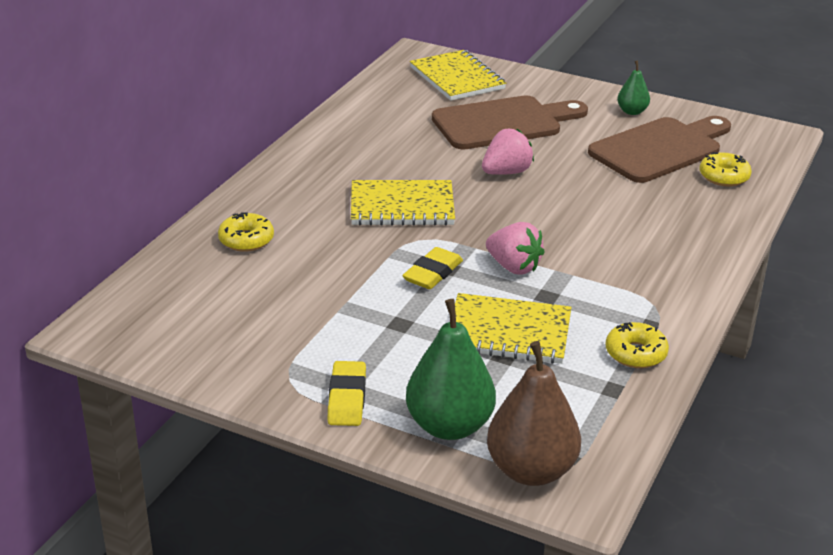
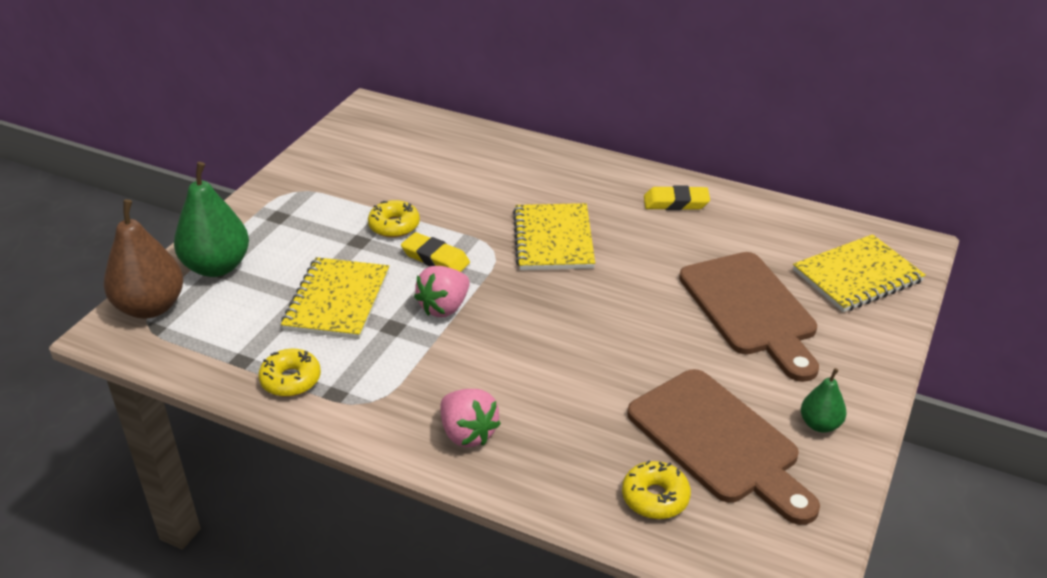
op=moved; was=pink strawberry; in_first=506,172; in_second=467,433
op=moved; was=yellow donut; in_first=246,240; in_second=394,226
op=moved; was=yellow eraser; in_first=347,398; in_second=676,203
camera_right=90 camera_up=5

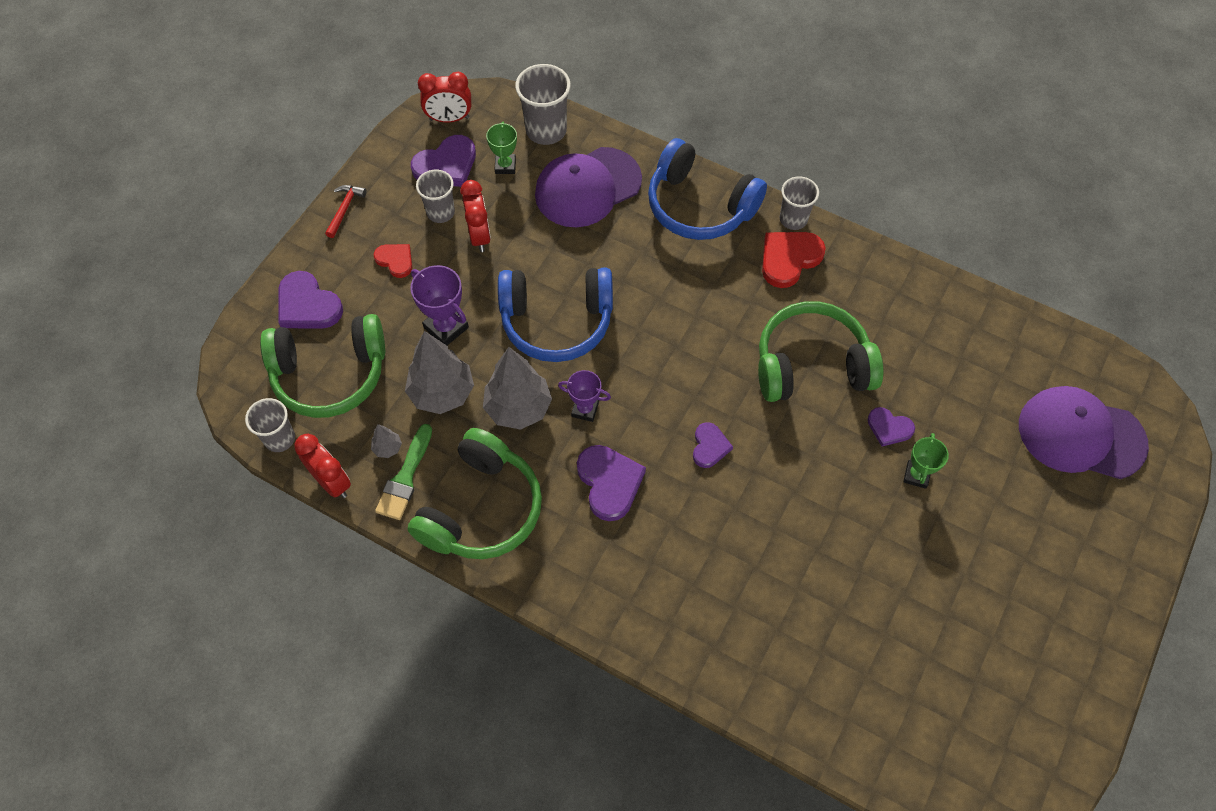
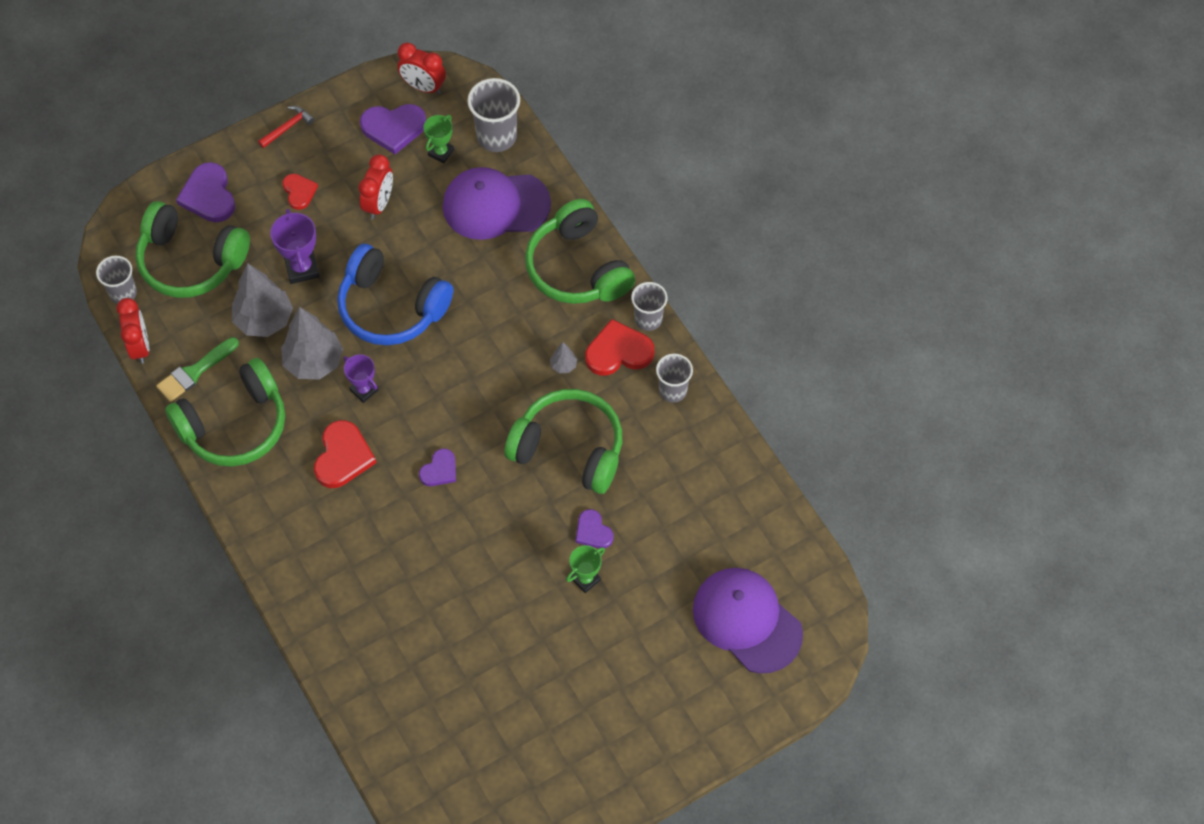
op=recoloured; was=blue headphones; now=green headphones; in_first=700,205; in_second=578,268
op=moved; was=grey cup; in_first=440,212; in_second=673,390
op=moved; was=grey tree; in_first=387,448; in_second=563,365
op=recoloured; was=purple heart; now=red heart; in_first=609,483; in_second=343,457
camera_right=30 camera_up=0

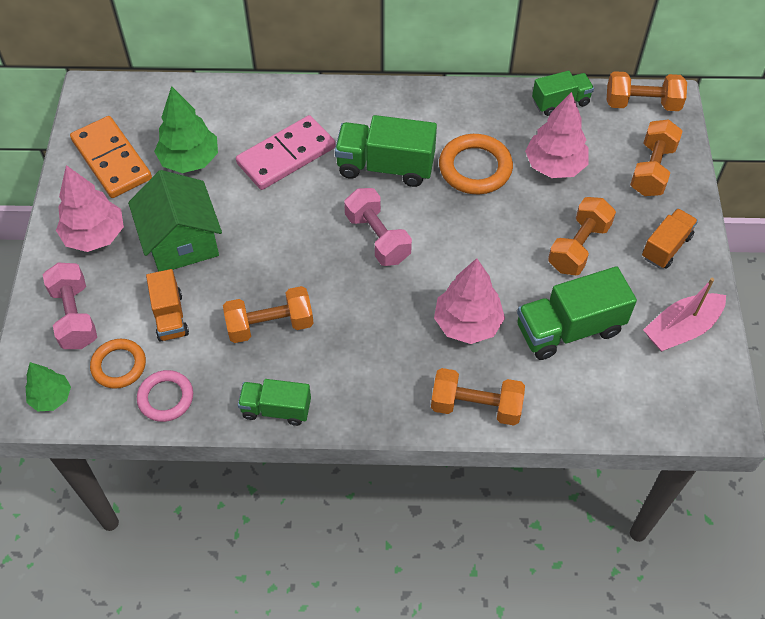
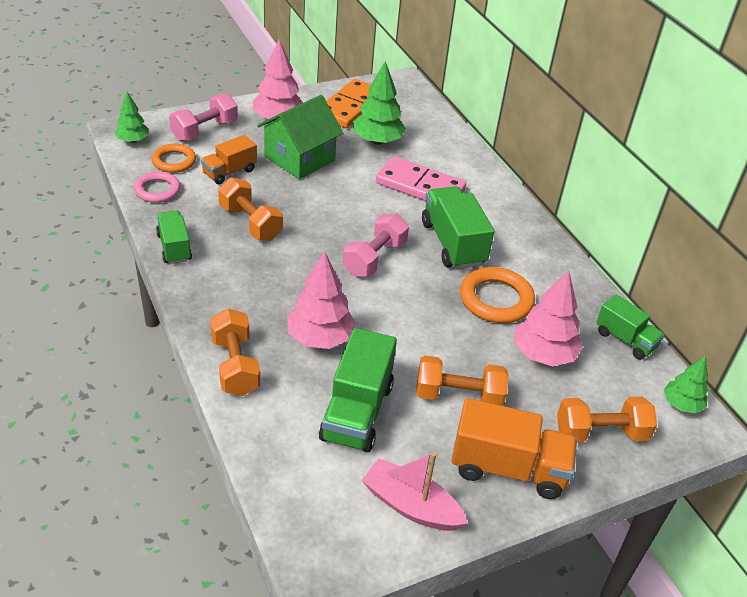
op=replaced; was=orange dumbbell; now=green tree; in_first=642,104; in_second=681,404
op=resized; was=orange truck; in_first=666,247; in_second=508,468; ratio=1.62
op=turned; was=green truck; in_first=569,329; in_second=356,412; clockwise=-120
camera_right=60 camera_up=-15

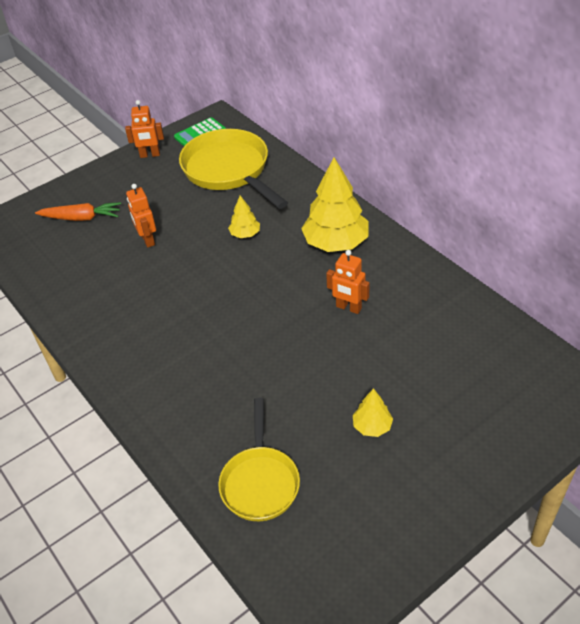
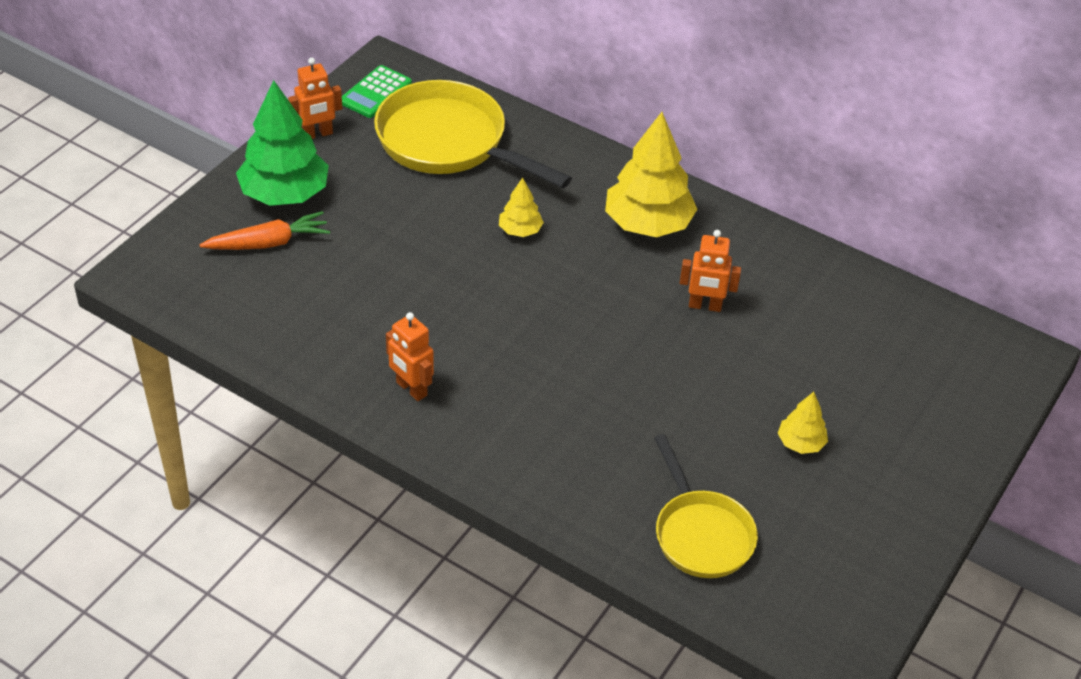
op=moved; was=orange robot; in_first=147,240; in_second=411,389
op=added; now=green tree; in_second=285,194
camera_right=-25 camera_up=0

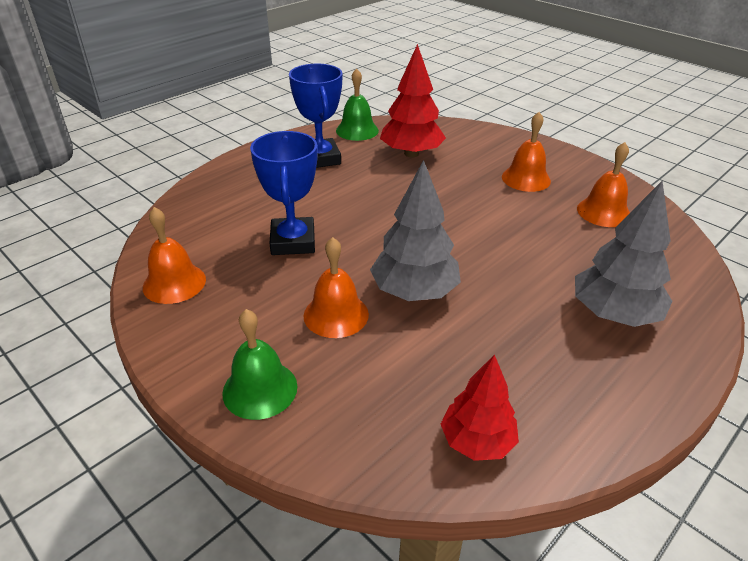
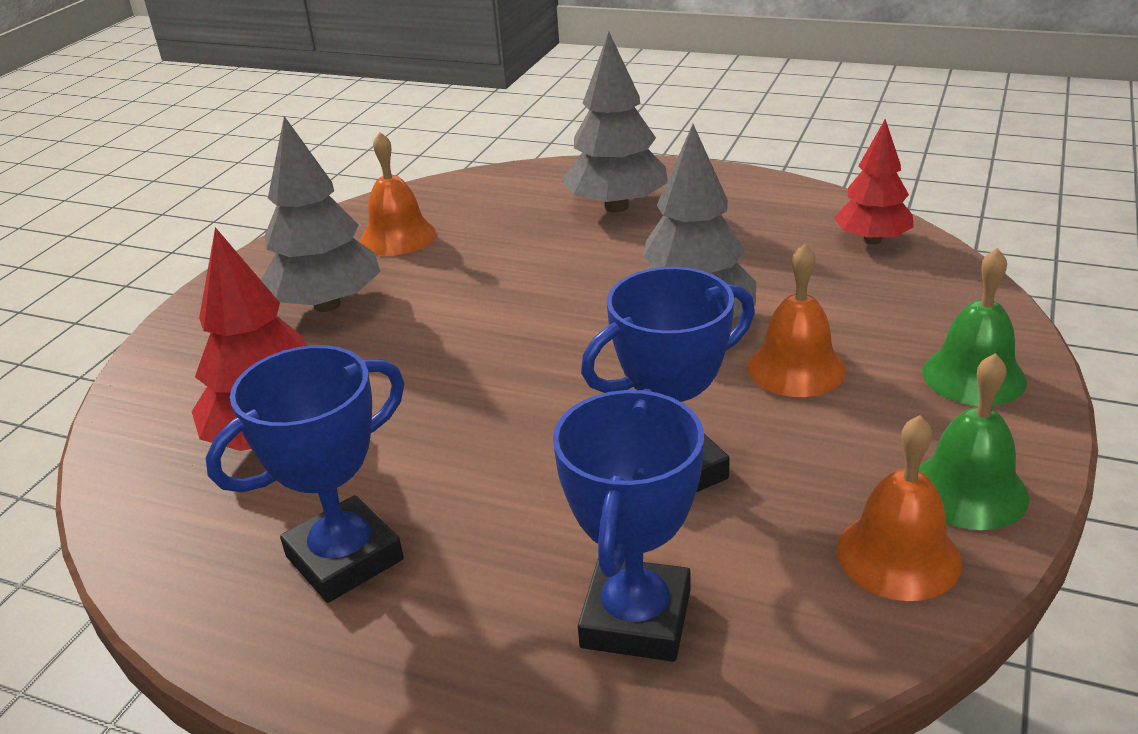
op=moved; was=green bell; in_first=357,130; in_second=968,490
op=replaced; was=orange bell; now=grey tree; in_first=526,178; in_second=327,304
op=added; now=blue trophy; in_second=636,619
camera_right=-110 camera_up=-5

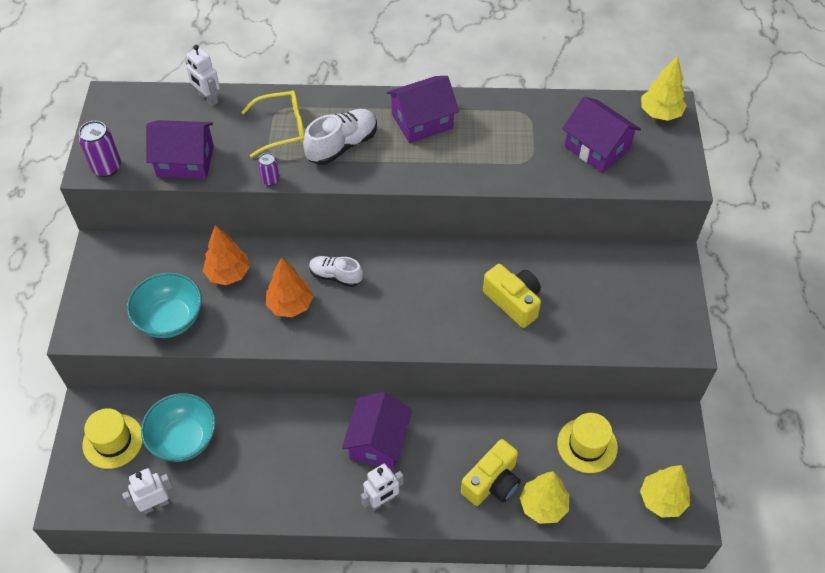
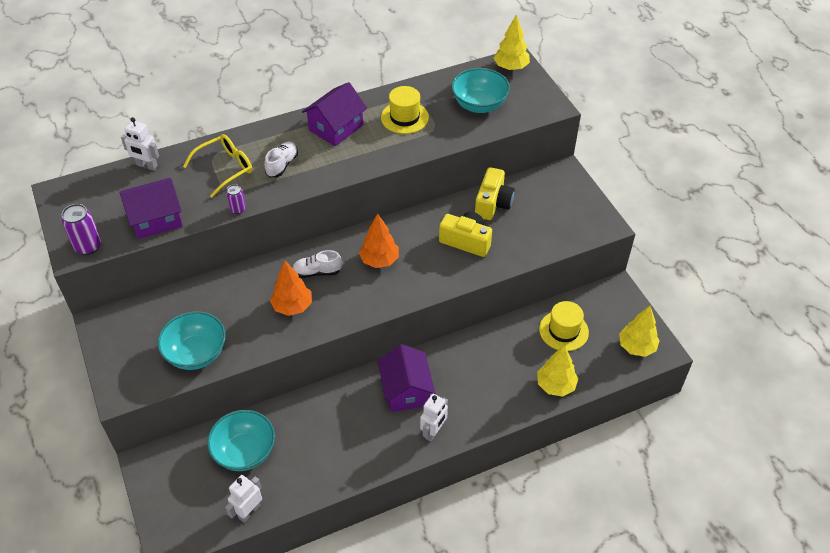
op=replaced; was=purple house; now=turquoise bowl; in_first=597,148; in_second=479,105
op=resized; was=white shoe; in_first=342,145; in_second=282,165; ratio=0.66
op=moved; was=orange tree; in_first=228,274; in_second=379,260
op=moved; was=yellow hat; in_first=113,441; in_second=404,117
op=moved; was=yellow camera; in_first=492,482; in_second=493,203
camera_right=-25 camera_up=-5

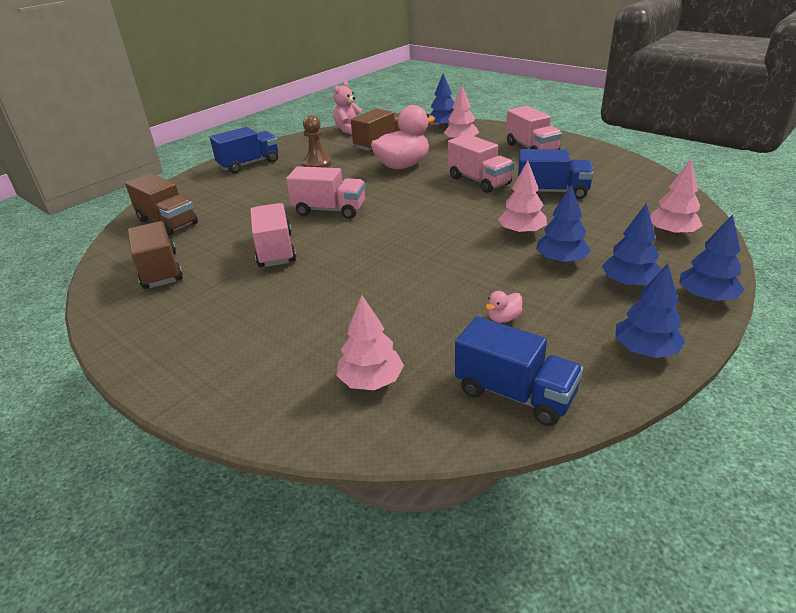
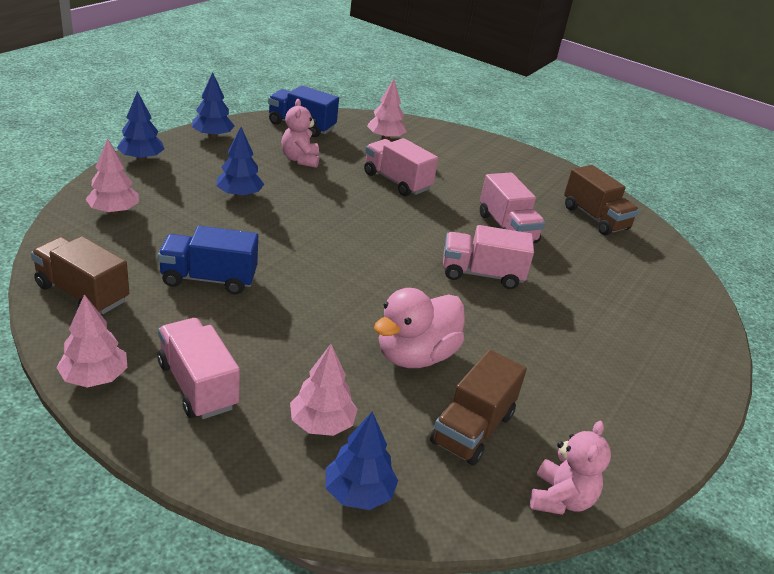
op=removed; was=brown pawn; in_first=317,164
op=removed; was=blue truck; in_first=249,164
op=moved; was=pink truck; in_first=479,181; in_second=396,181
op=moved; was=pink tree; in_first=521,232; in_second=95,377
op=moved; was=brown truck; in_first=167,222; in_second=82,293
op=removed; was=blue tree; in_first=628,283
op=replaced; was=pink duck; now=pink teddy bear; in_first=503,318; in_second=300,159
camera_right=165 camera_up=0

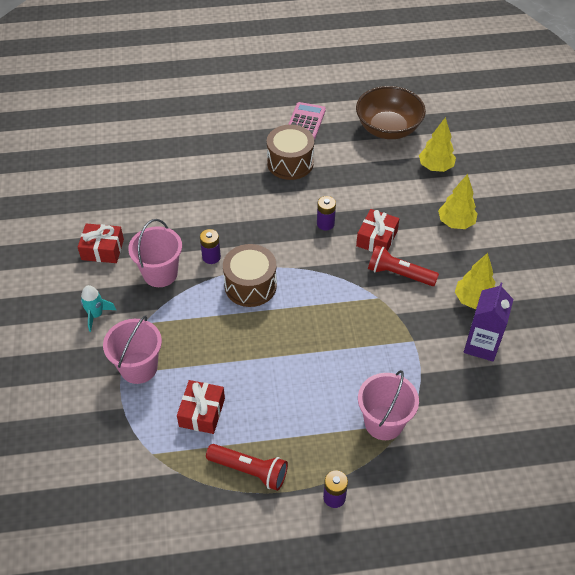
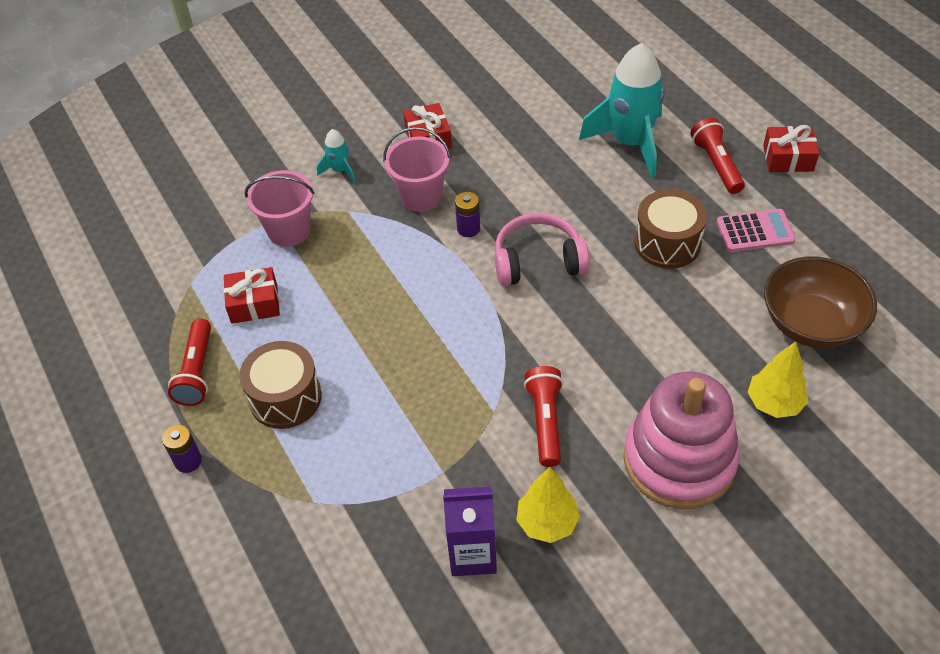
op=replaced; was=yellow tree; now=pink stacking toy; in_first=455,223; in_second=679,460
op=removed; was=purple battery; in_first=325,224
op=moved; was=red gift; in_first=377,238; in_second=788,158
op=moved; was=brown drum; in_first=250,285; in_second=285,397
op=removed; was=pink bucket; in_first=383,422
op=added; now=turquoise rocket; in_second=630,143
op=added; now=red flashlight; in_second=716,164
op=added; now=pink headphones; in_second=538,261
camera_right=70 camera_up=0

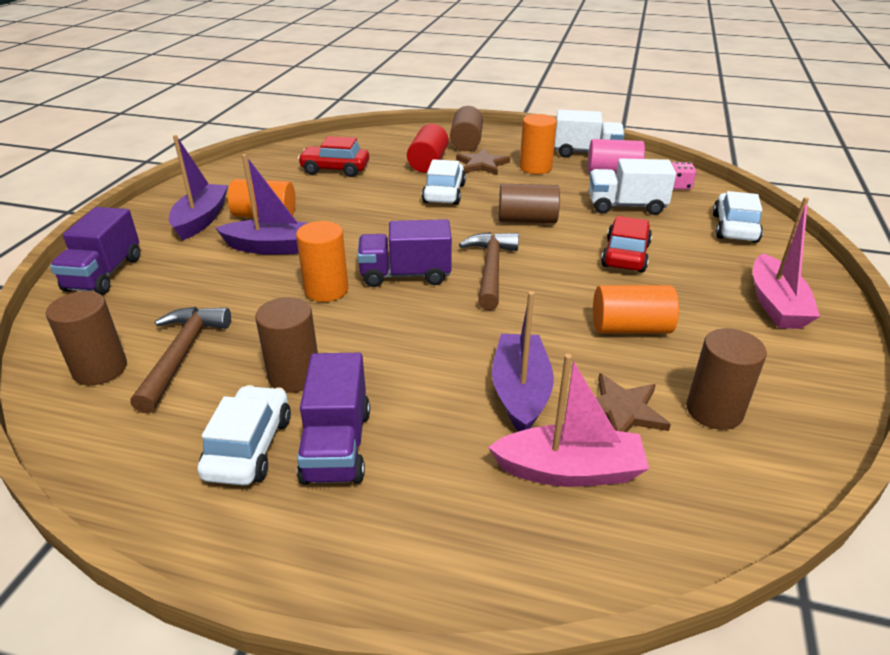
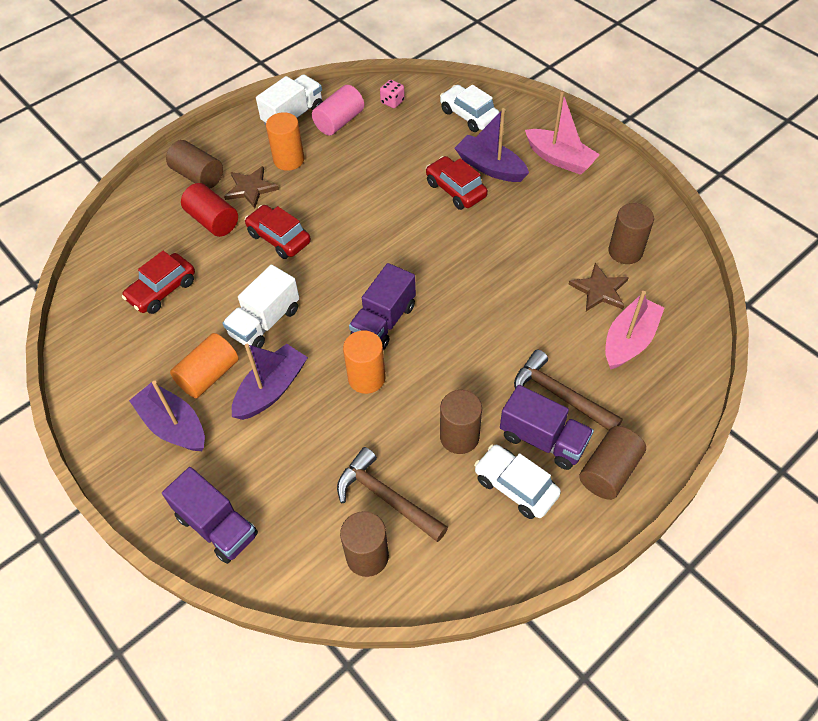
op=recoloured; was=white car; now=red car; in_first=444,193; in_second=279,238
op=moved; was=white truck; in_first=626,206; in_second=265,322
op=moved; was=brown cylinder; in_first=527,220; in_second=609,471
op=moved; was=brown hammer; in_first=491,269; in_second=559,395
op=removed; was=orange cylinder; in_first=630,328
op=moved; was=purple boat; in_first=520,392; in_second=490,167
camera_right=-55 camera_up=20

